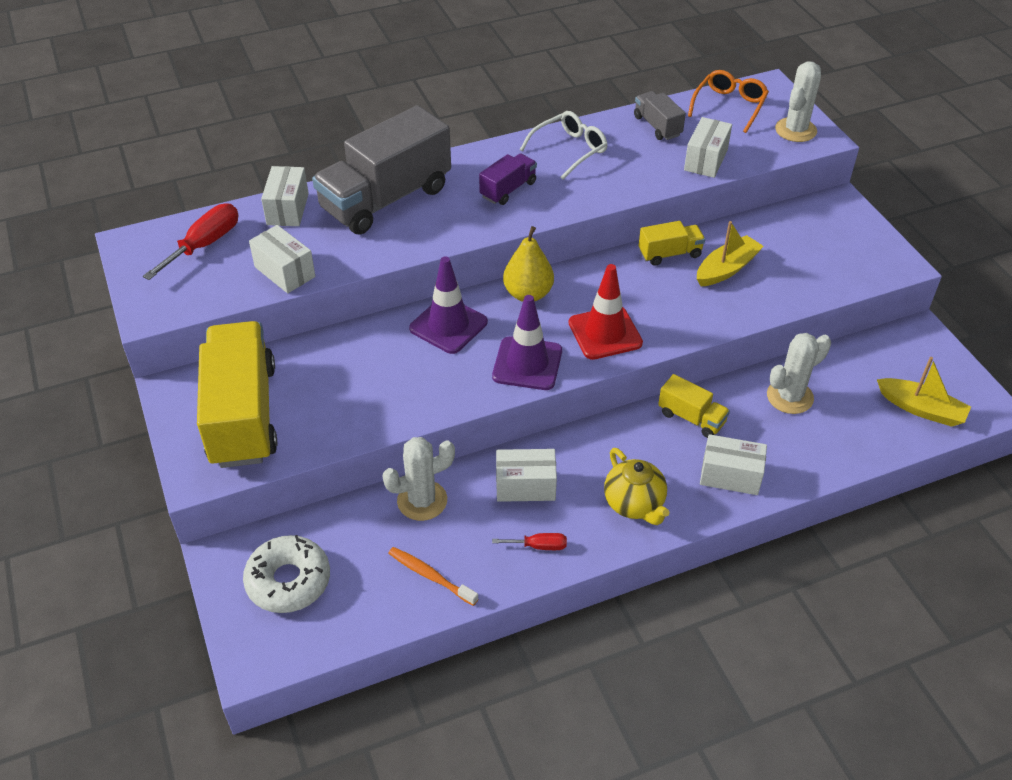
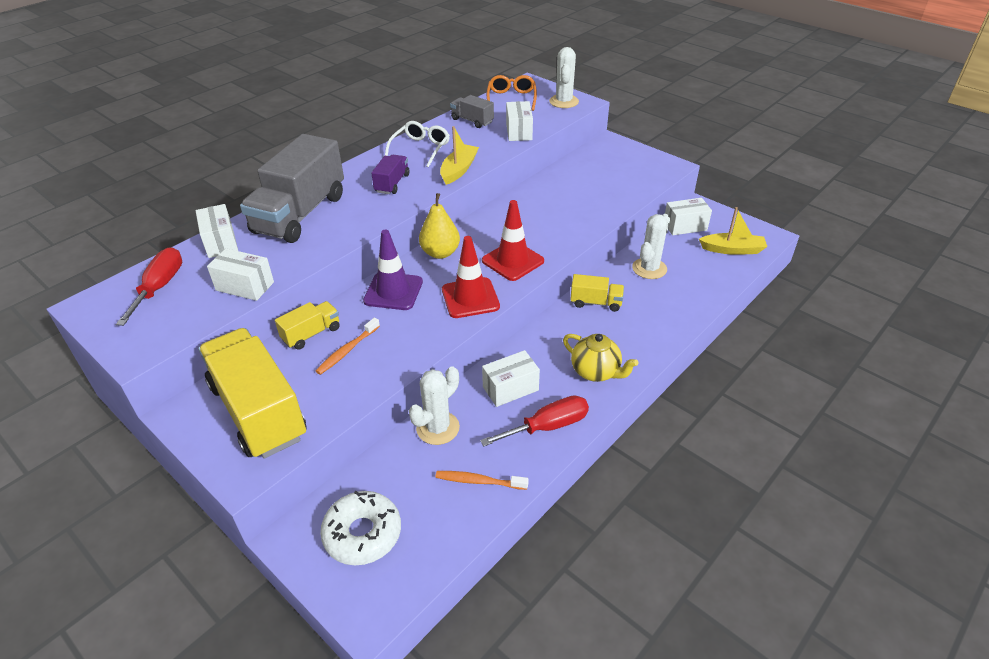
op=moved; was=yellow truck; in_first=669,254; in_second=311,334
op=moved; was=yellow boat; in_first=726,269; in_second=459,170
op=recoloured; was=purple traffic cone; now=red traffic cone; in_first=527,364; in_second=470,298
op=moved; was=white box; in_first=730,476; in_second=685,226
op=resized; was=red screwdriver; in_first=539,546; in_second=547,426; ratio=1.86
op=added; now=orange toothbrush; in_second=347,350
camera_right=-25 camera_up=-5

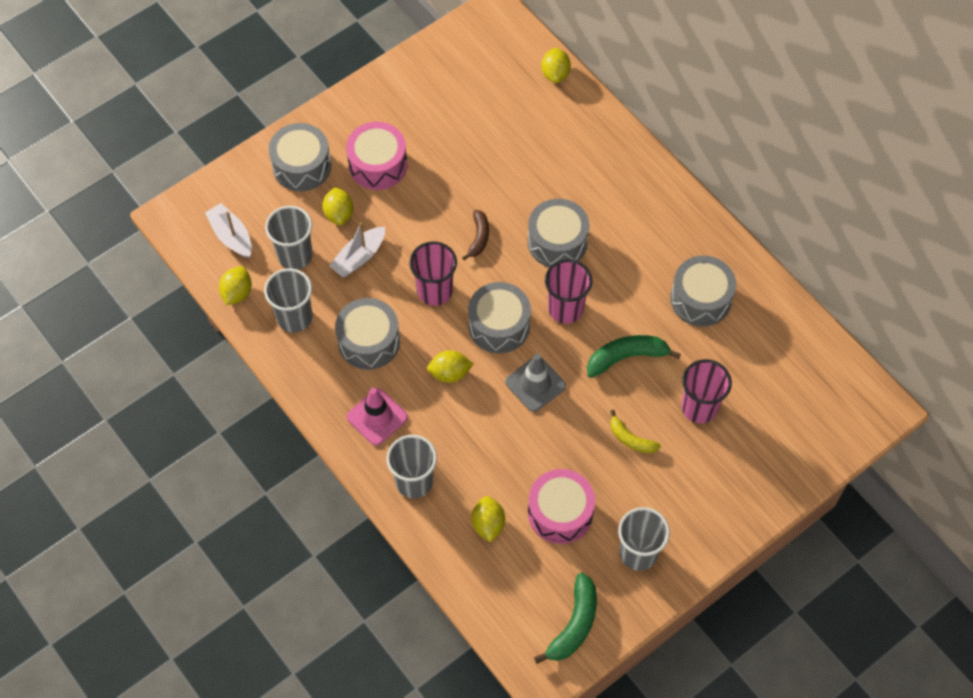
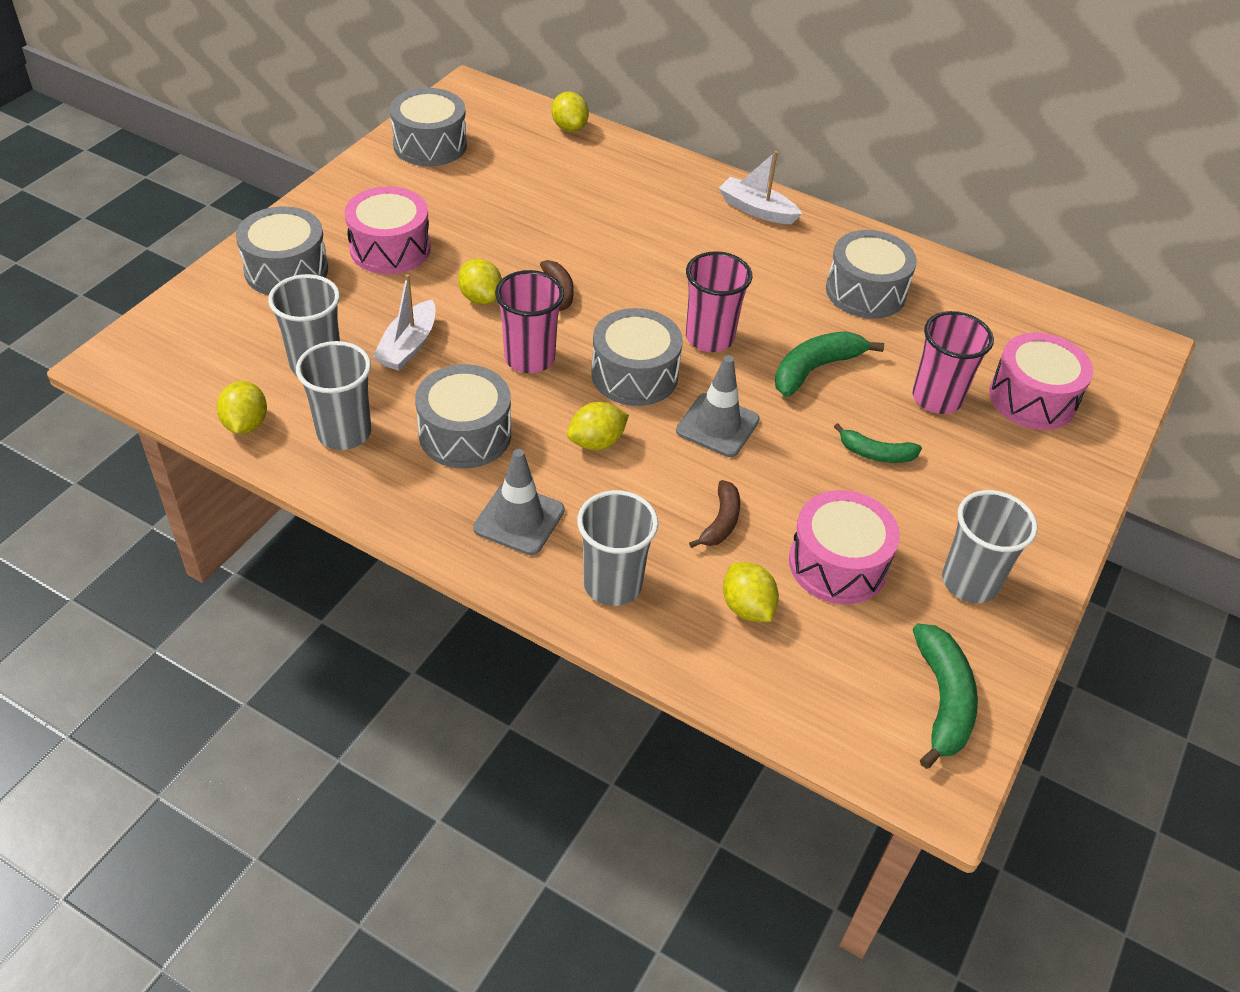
op=moved; was=yellow lemon; in_first=339,214; in_second=481,298
op=moved; was=grey drum; in_first=557,242; in_second=430,145
op=moved; was=white boat; in_first=231,236; in_second=757,210
op=recoloured; was=pink traffic cone; now=grey traffic cone; in_first=377,417; in_second=519,519
op=recoloured; was=yellow banana; now=green banana; in_first=630,439; in_second=876,454
op=added; now=pink drum; in_second=1032,398
op=added; now=brown banana; in_second=721,522
camera_right=-25 camera_up=-15

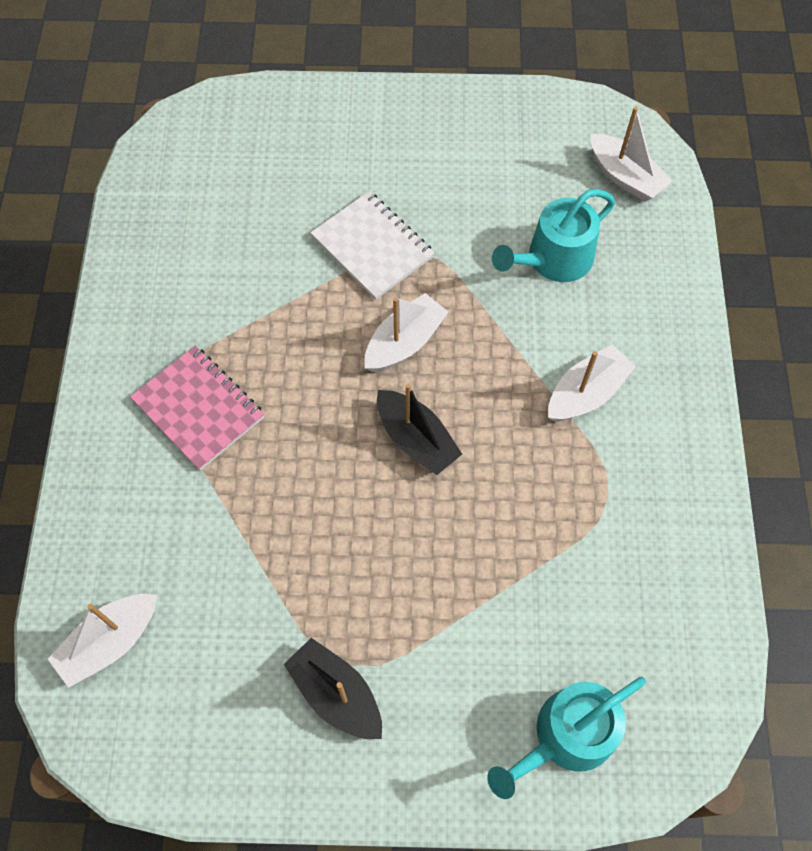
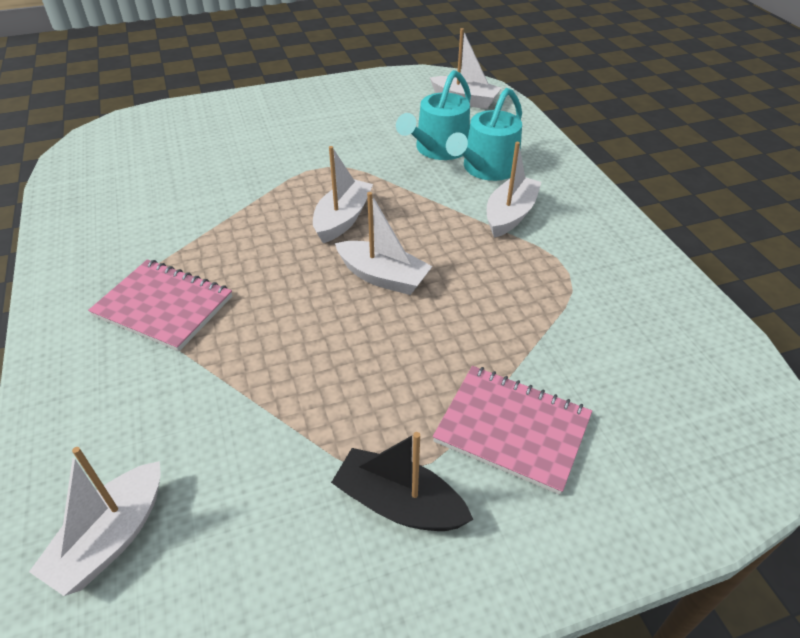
op=removed; was=white notebook; in_first=372,247
op=recoloured; was=black boat; now=white boat; in_first=416,439; in_second=383,277
op=moved; was=turquoise watering can; in_first=566,736; in_second=487,168
op=added; now=pink notebook; in_second=512,429
camera_right=-20 camera_up=-20

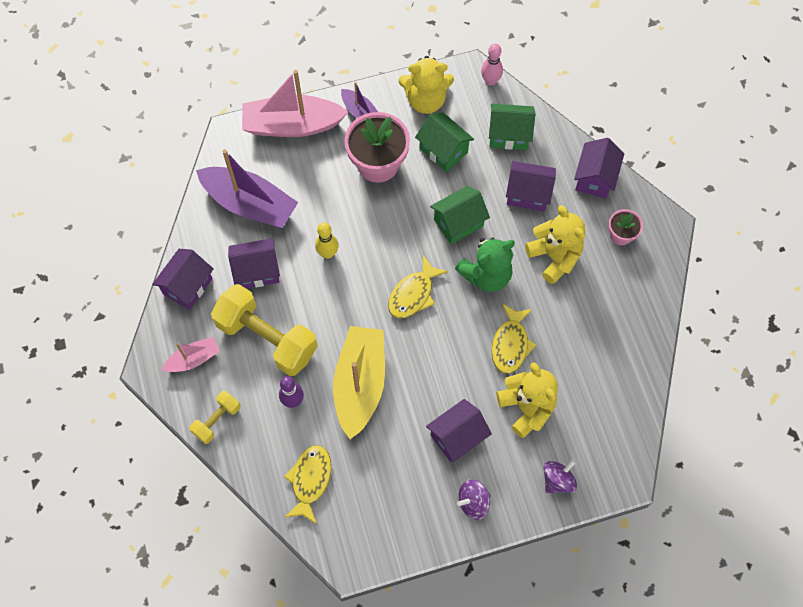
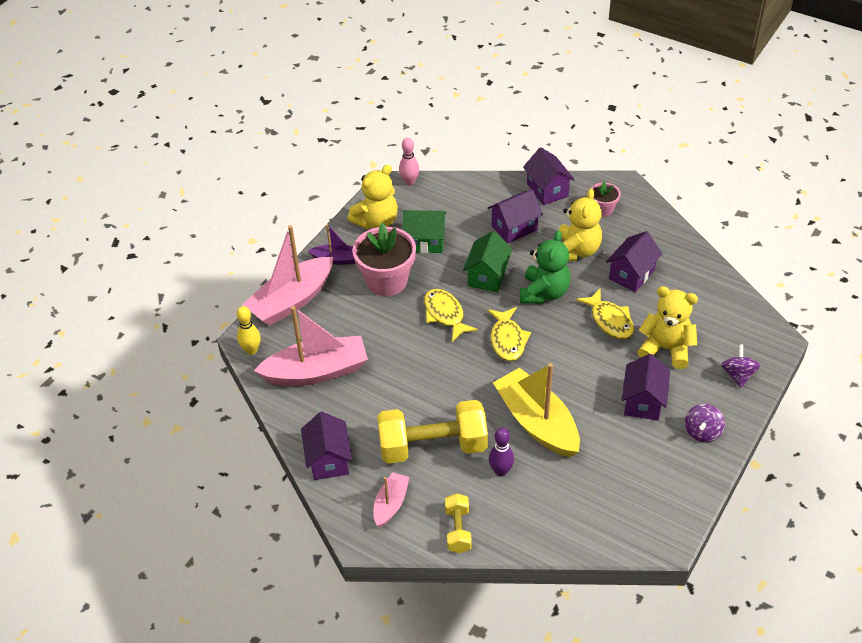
op=removed; was=green house; in_first=509,135
op=recoloured; was=purple boat; now=pink boat; in_first=250,204; in_second=317,372
op=turned; was=yellow teddy bear; in_first=554,257; in_second=576,251; clockwise=90
op=moved; was=yellow bowling pin; in_first=328,253; in_second=251,350
op=moved; was=purple house; in_first=257,271; in_second=631,274
op=moved; was=yellow fish; in_first=310,480; in_second=445,314
camera_right=-40 camera_up=-20

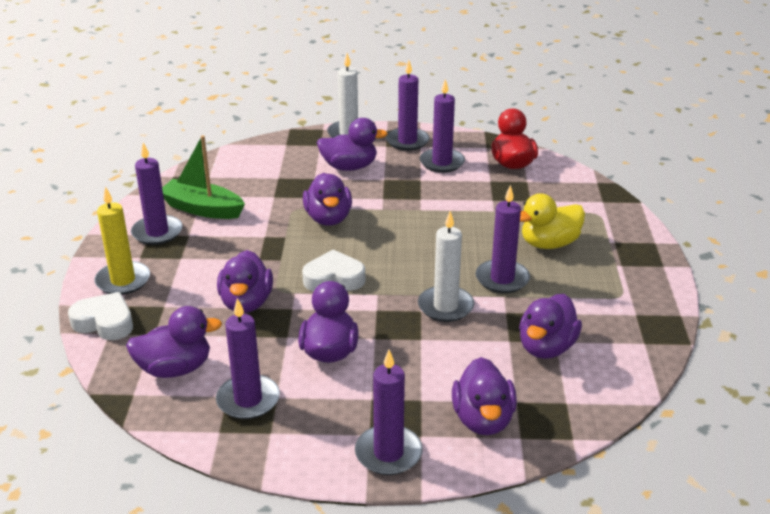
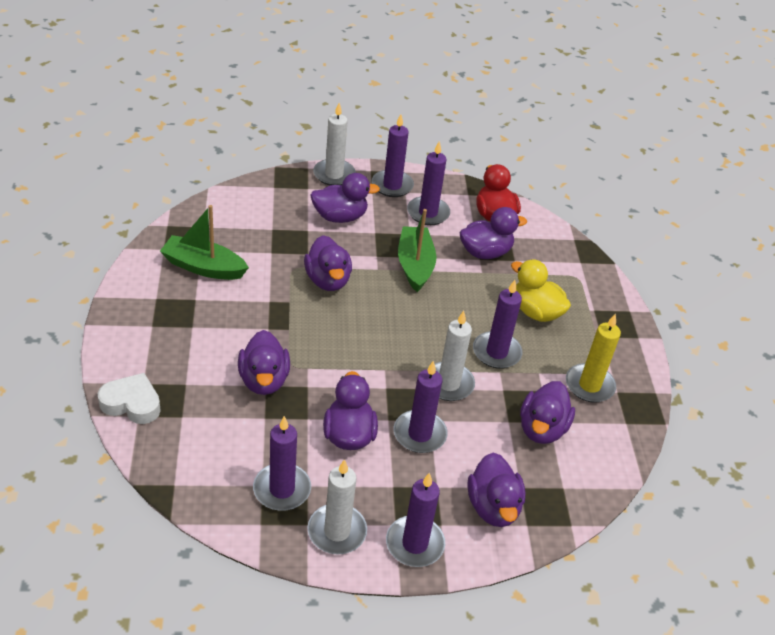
op=moved; was=purple candle; in_first=157,232; in_second=419,434
op=moved; was=yellow candle; in_first=123,281; in_second=589,385
op=turned; was=yellow duck; in_first=549,244; in_second=535,312; clockwise=75
op=removed; was=white heart; in_first=334,278
op=moved; was=purple duck; in_first=175,368; in_second=485,252
op=added; now=green boat; in_second=415,265
op=added; now=white candle; in_second=337,531
camera_right=-10 camera_up=10

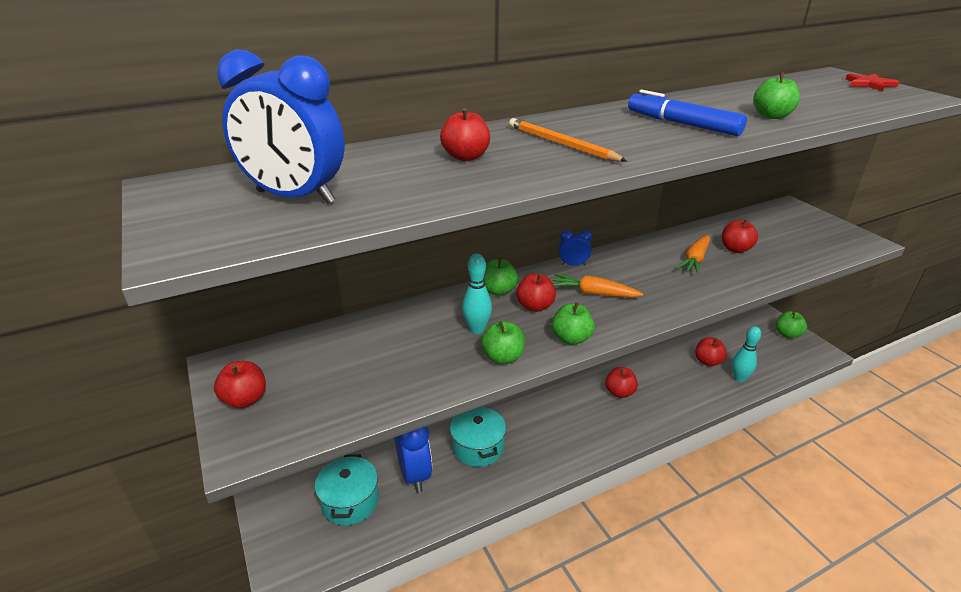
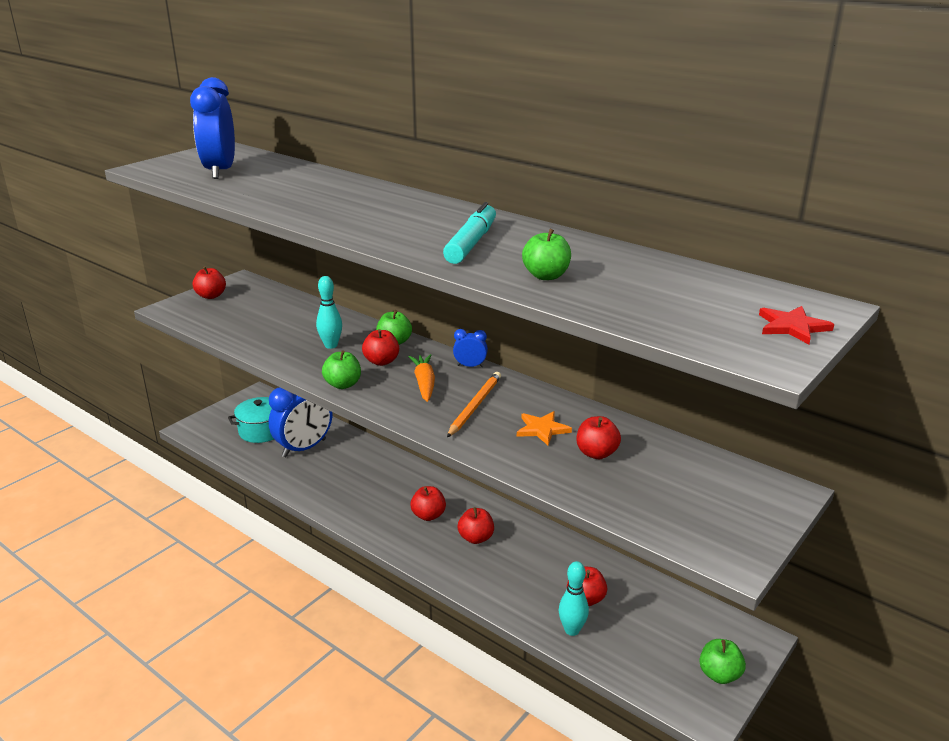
op=recoloured; was=blue marker; now=turquoise marker; in_first=682,124; in_second=471,243
op=moved; was=red apple; in_first=465,157; in_second=428,515
op=moved; was=orange pencil; in_first=561,144; in_second=475,406
op=turned; was=blue clock; in_first=573,264; in_second=470,366; clockwise=-60
op=replaced; was=orange carrot; now=orange star; in_first=694,260; in_second=542,429
op=removed; was=green apple; in_first=503,357
op=removed; was=turquoise pot; in_first=478,447
camera_right=65 camera_up=-5

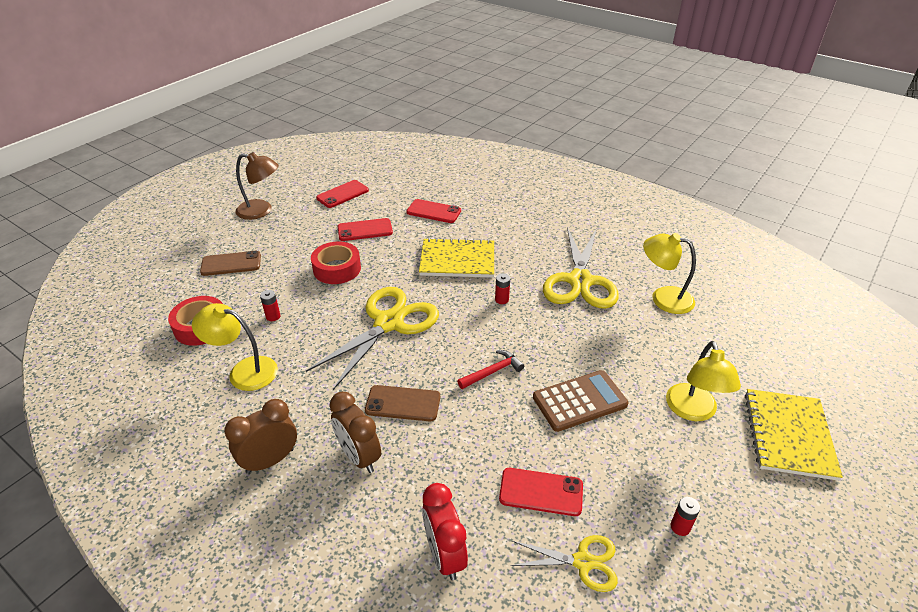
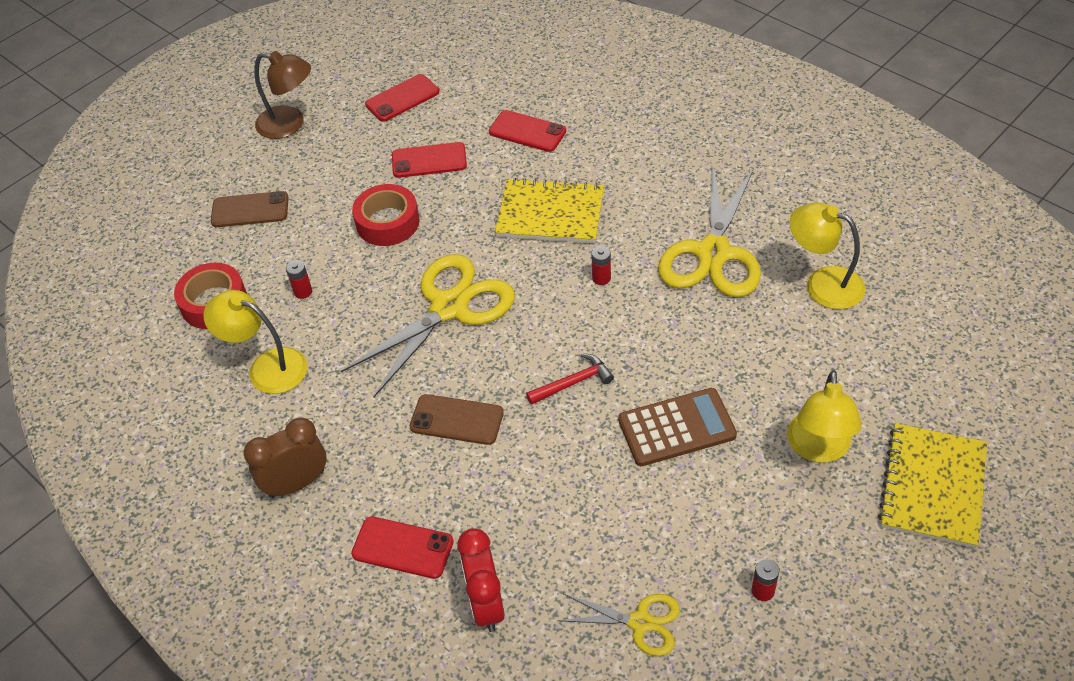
op=removed; was=brown clock; in_first=359,456
op=moved; was=red phone; in_first=541,492; in_second=402,548
camera_right=10 camera_up=10

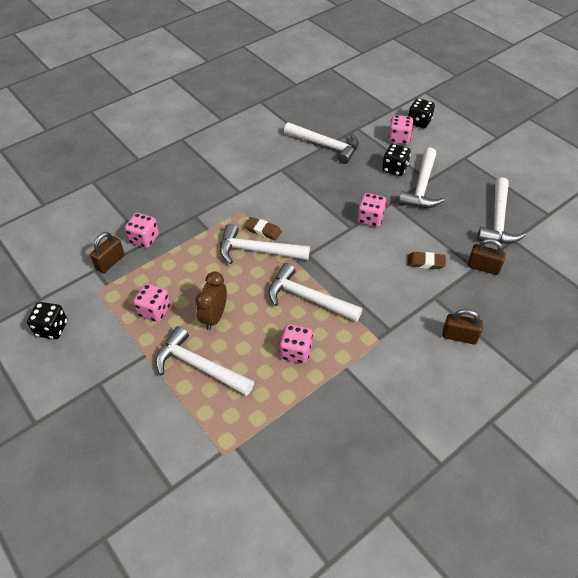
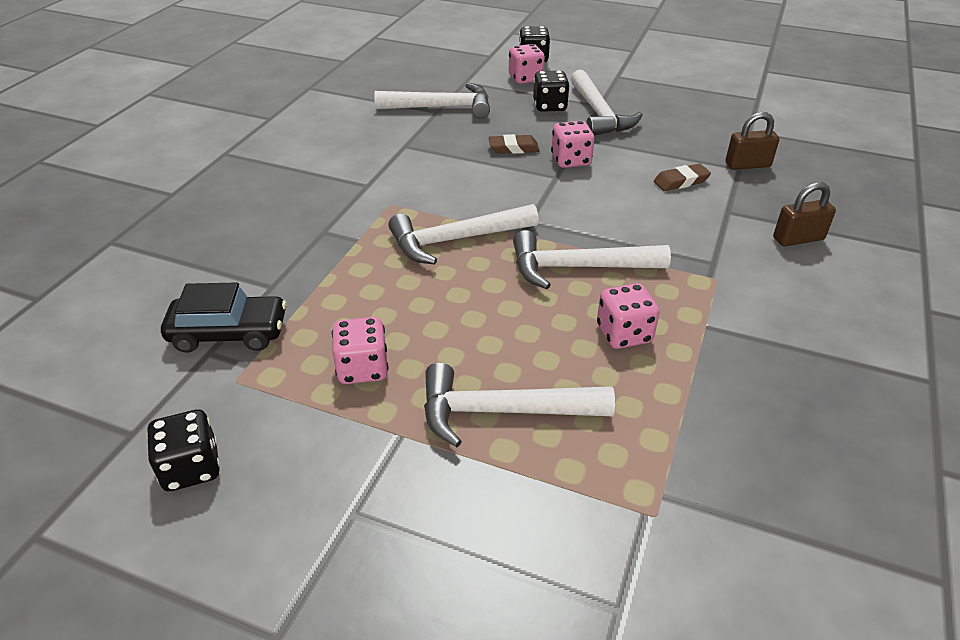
op=removed; was=white hammer; in_first=498,220
op=removed; was=pink dice; in_first=144,239
op=moved; was=brown eraser; in_first=263,230; in_second=513,148
op=replaced; was=brown padlock; now=black car; in_first=110,262; in_second=229,333
op=removed; was=brown clock; in_first=214,317
camera_right=-30 camera_up=-10

